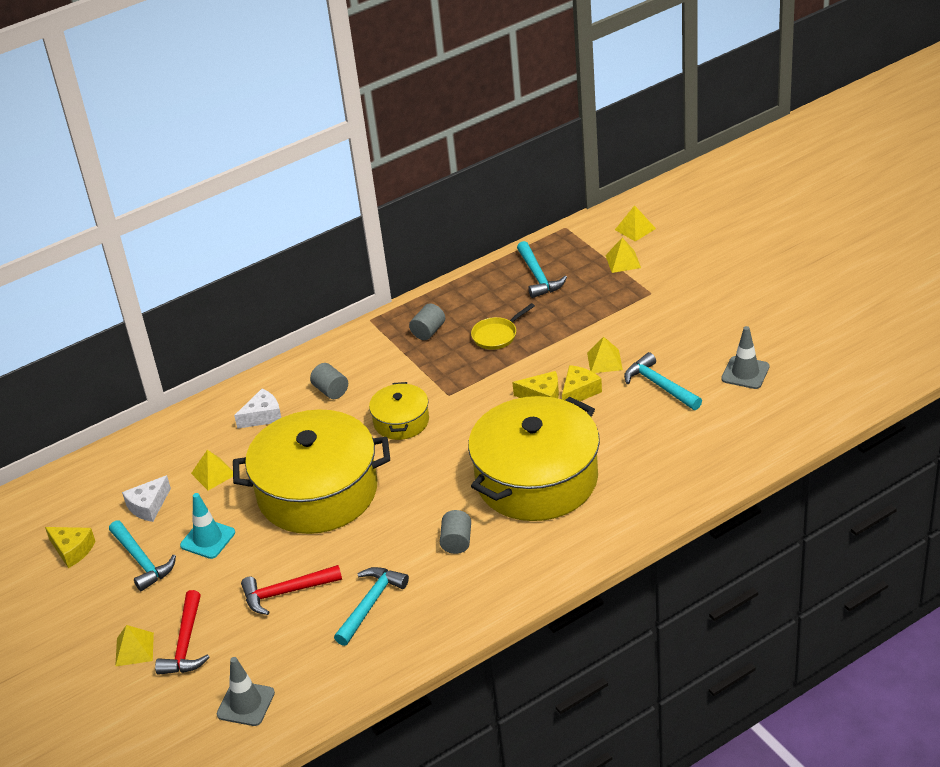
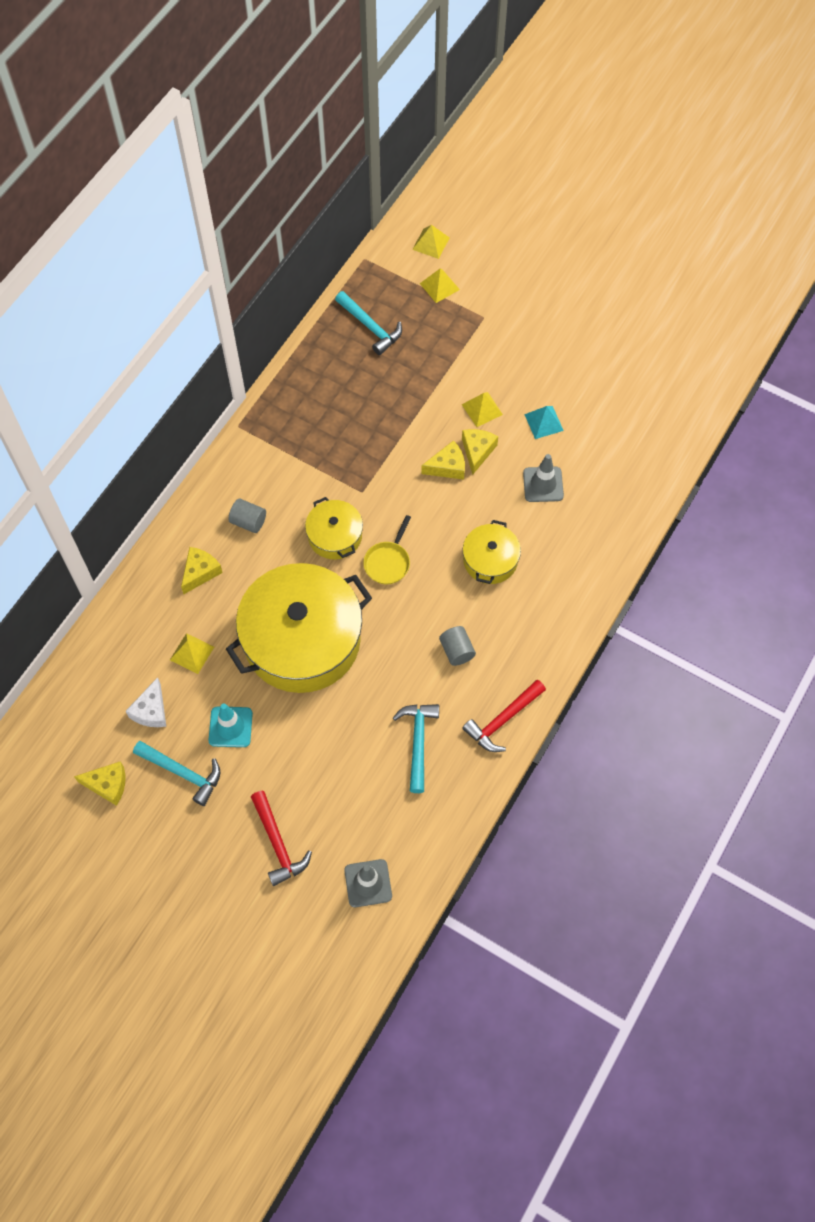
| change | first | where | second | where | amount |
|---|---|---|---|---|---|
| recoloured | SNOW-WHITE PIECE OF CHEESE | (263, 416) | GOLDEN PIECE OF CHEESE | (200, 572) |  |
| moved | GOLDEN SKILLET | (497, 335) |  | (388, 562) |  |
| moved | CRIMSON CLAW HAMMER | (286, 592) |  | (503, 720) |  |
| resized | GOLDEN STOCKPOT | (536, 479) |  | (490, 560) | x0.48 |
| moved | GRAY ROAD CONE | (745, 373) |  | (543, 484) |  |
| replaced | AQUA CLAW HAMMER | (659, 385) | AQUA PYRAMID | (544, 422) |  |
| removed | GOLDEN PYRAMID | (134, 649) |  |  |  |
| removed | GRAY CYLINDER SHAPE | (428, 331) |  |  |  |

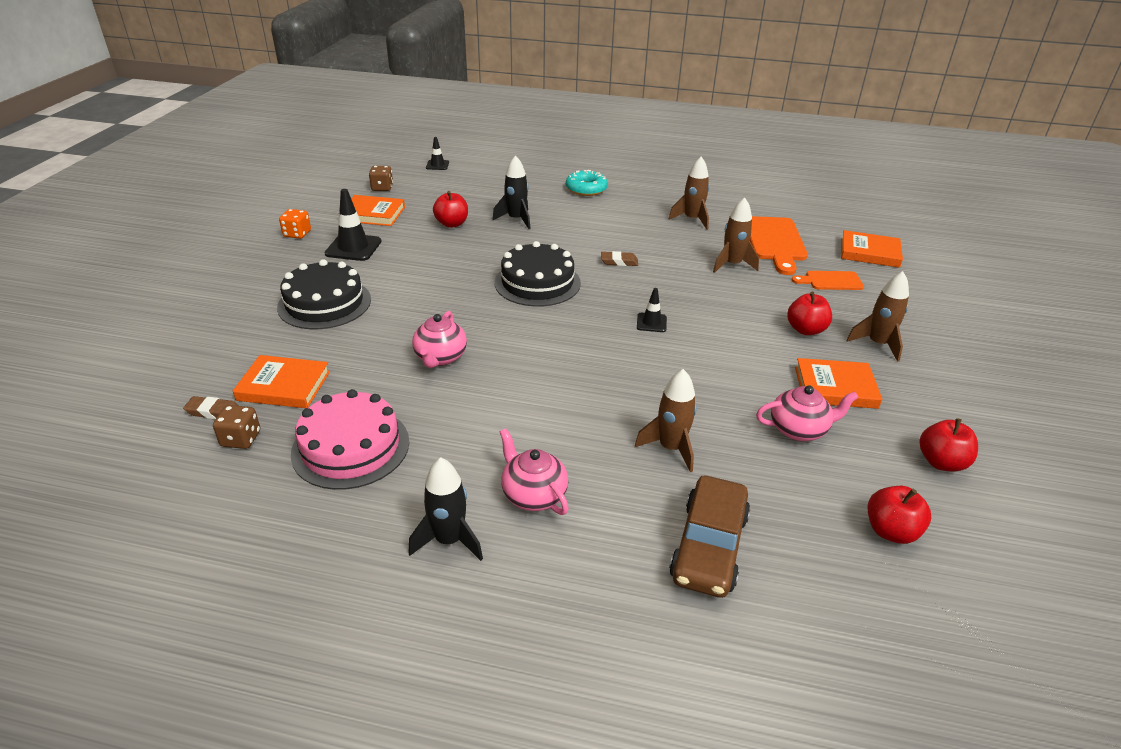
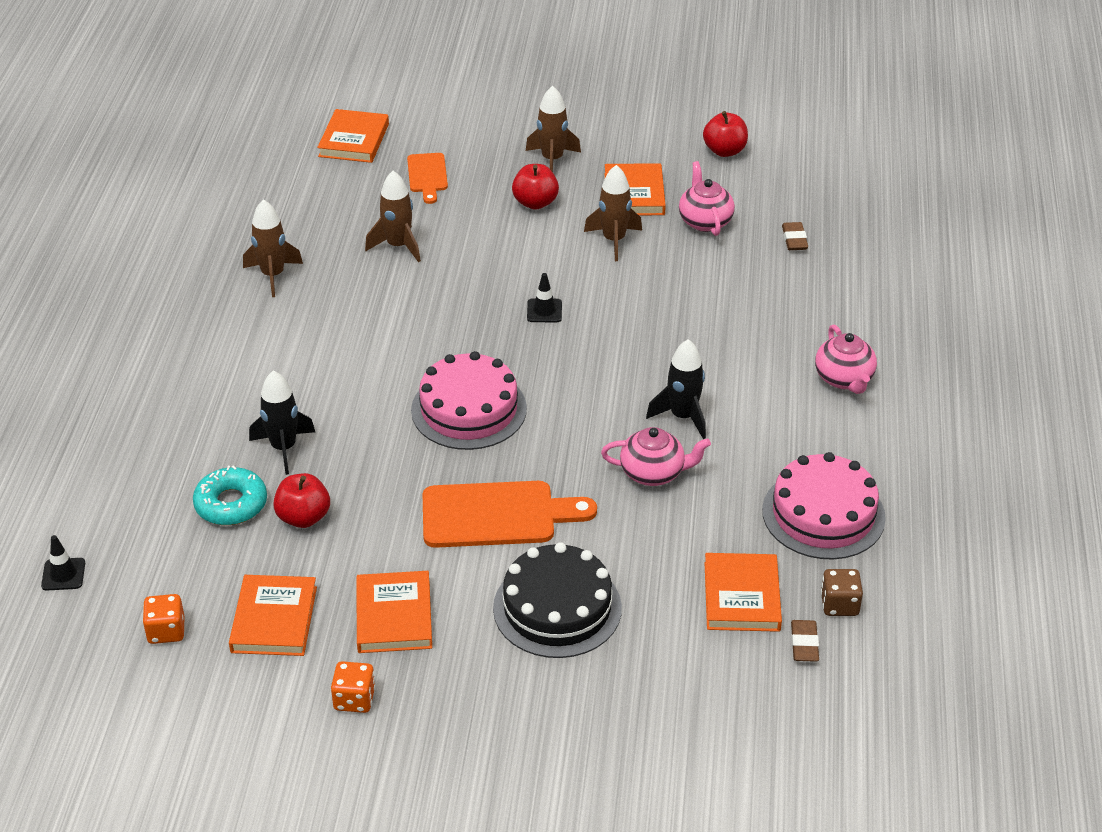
| change | first | where | second | where | amount |
|---|---|---|---|---|---|
| recoloured | RUSSET DIE | (382, 188) | BRIGHT ORANGE DIE | (166, 631) |  |
| moved | AQUA GLAZED DONUT | (586, 189) |  | (231, 504) |  |
| replaced | EBONY ROAD CONE | (353, 248) | BRIGHT ORANGE HARDCOVER | (394, 616) |  |
| recoloured | EBONY GATEAU | (537, 283) | ROSY GATEAU | (469, 409) |  |
| moved | BRIGHT ORANGE CHOPPING BOARD | (775, 242) |  | (496, 515) |  |
| moved | RUSSET TOY ROCKET | (670, 448) |  | (614, 240) |  |
| moved | EBONY TOY ROCKET | (449, 540) |  | (682, 417) |  |
| moved | RUSSET PENCIL ERASER | (619, 262) |  | (794, 239) |  |
| turned | ROSY TEAPOT | (533, 495) |  | (844, 379) | 60 degrees counterclockwise |
| removed | RUSSET TOY CAR | (709, 546) |  |  |  |
| removed | CRIMSON APPLE FRUIT | (890, 531) |  |  |  |

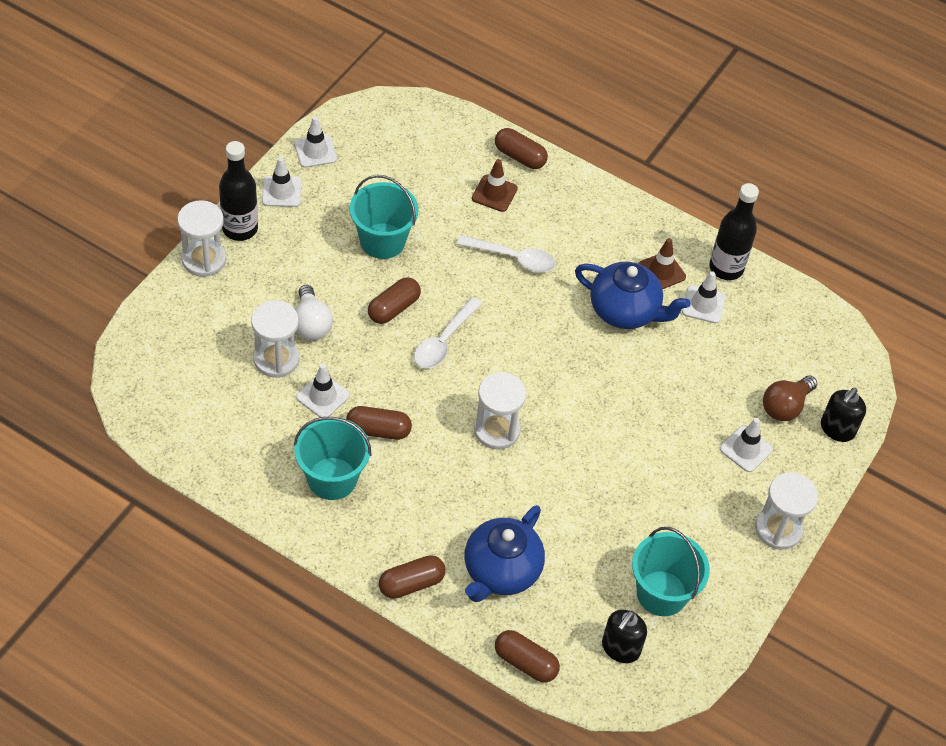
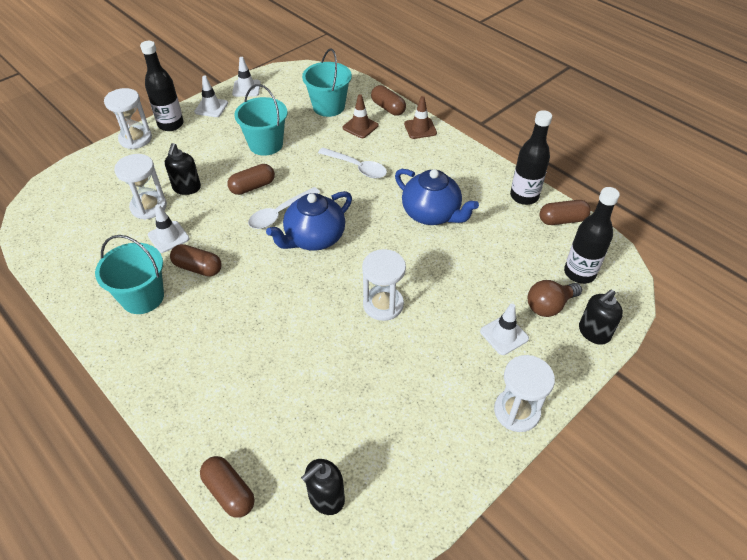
| change | first | where | second | where | amount |
|---|---|---|---|---|---|
| replaced | SNOW-WHITE LIGHT BULB | (311, 324) | EBONY PUMP BOTTLE | (187, 188) |  |
| moved | BLUE TEAPOT | (501, 571) |  | (314, 238) |  |
| moved | AQUA PAIL | (661, 593) |  | (328, 107) |  |
| moved | SNOW-WHITE HOURGLASS | (496, 430) |  | (383, 304) |  |
| moved | RUSSET ROAD CONE | (661, 271) |  | (420, 128) |  |
| moved | RUSSET CAPSULE | (411, 583) |  | (562, 220) |  |
| added |  |  | EBONY FLASK | (579, 273) |  |
| removed | SNOW-WHITE ROAD CONE | (703, 304) |  |  |  |

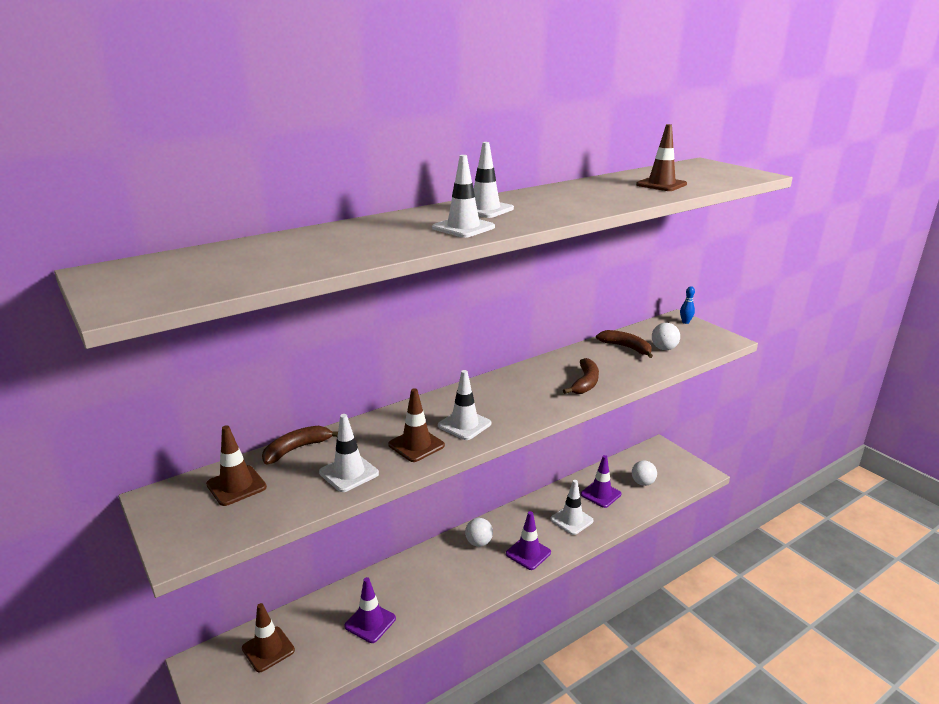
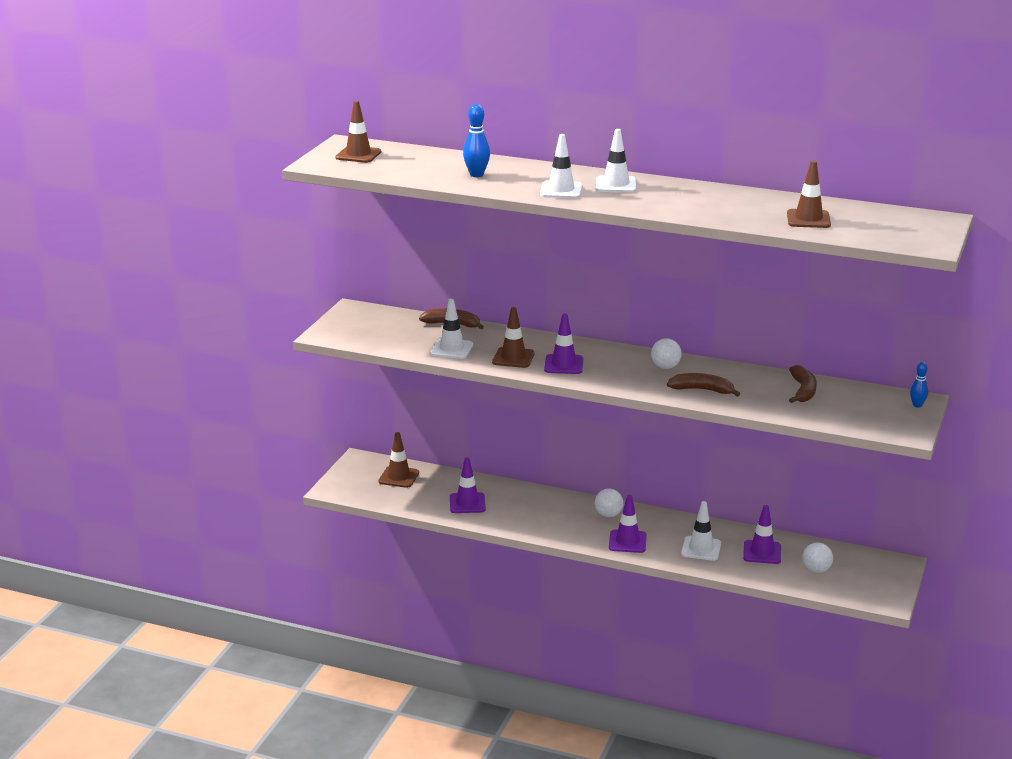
| change | first | where | second | where | amount |
|---|---|---|---|---|---|
| moved | RUSSET ROAD CONE | (236, 486) |  | (358, 155) |  |
| added |  |  | BLUE BOWLING PIN | (476, 175) |  |
| recoloured | SNOW-WHITE ROAD CONE | (464, 425) | ROYAL PURPLE ROAD CONE | (563, 365) |  |
| moved | SNOW-WHITE SPHERE | (664, 348) |  | (665, 367) |  |
| turned | RUSSET TOY BANANA | (585, 383) |  | (702, 390) | 150 degrees counterclockwise |

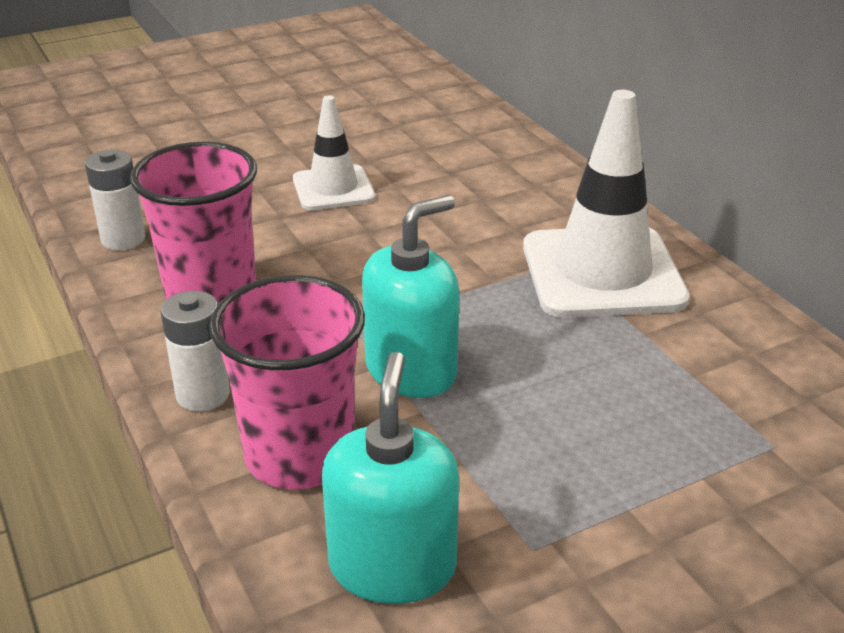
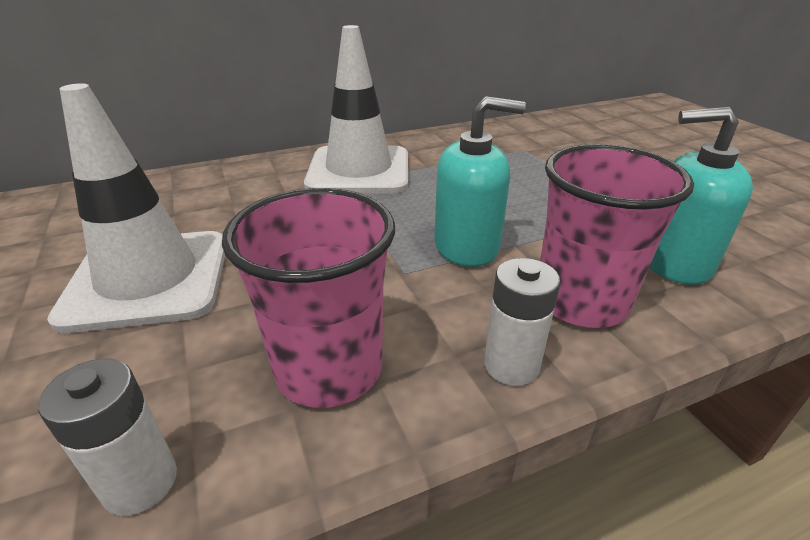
| change | first | where | second | where | amount |
|---|---|---|---|---|---|
| resized | SNOW-WHITE ROAD CONE | (333, 188) |  | (149, 279) | x1.73 |
| turned | AQUA PUMP BOTTLE | (411, 370) |  | (467, 246) | 120 degrees clockwise |

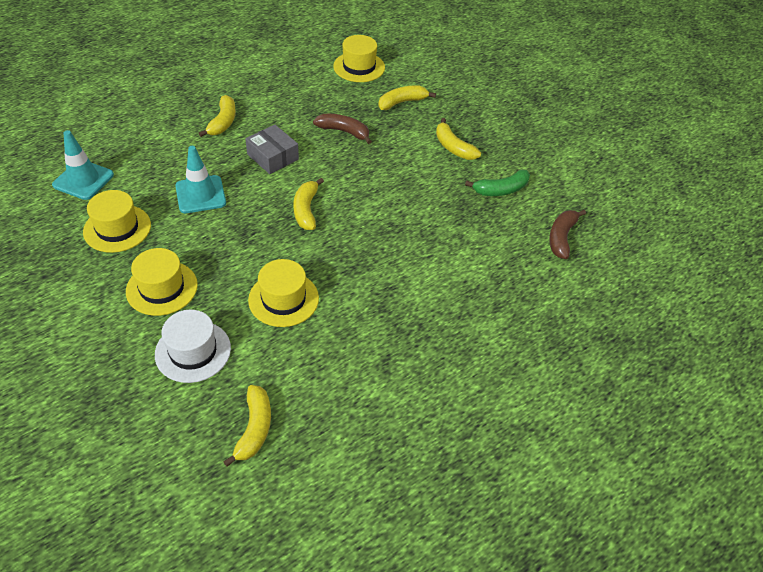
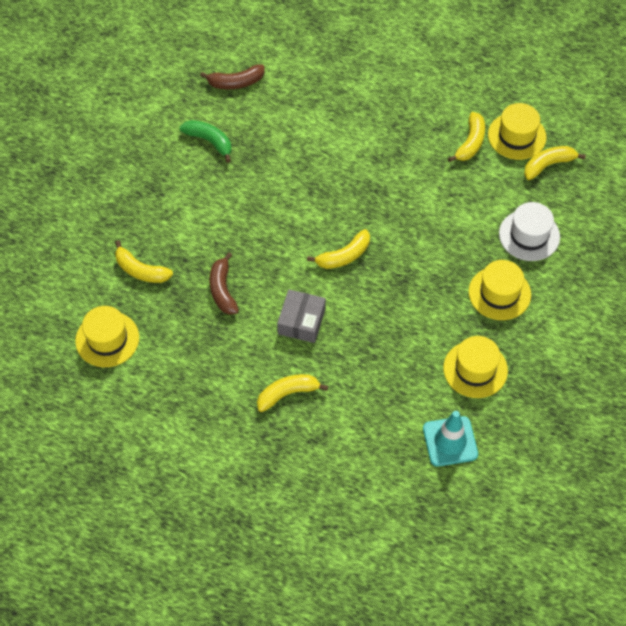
| change | first | where | second | where | amount |
|---|---|---|---|---|---|
| moved | GOLDEN TOY BANANA | (453, 147) |  | (470, 143) |  |
| moved | GOLDEN TALL HAT | (283, 299) |  | (517, 136) |  |
| removed | AQUA ROAD CONE | (200, 194) |  |  |  |

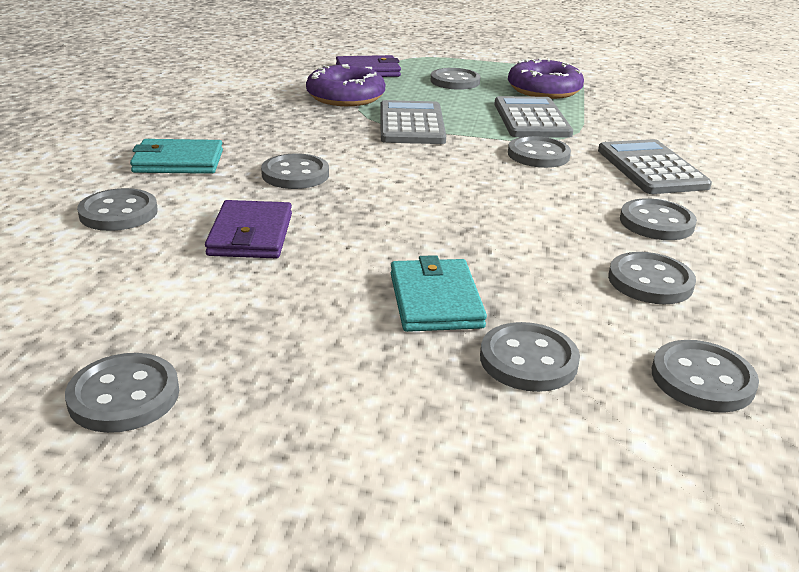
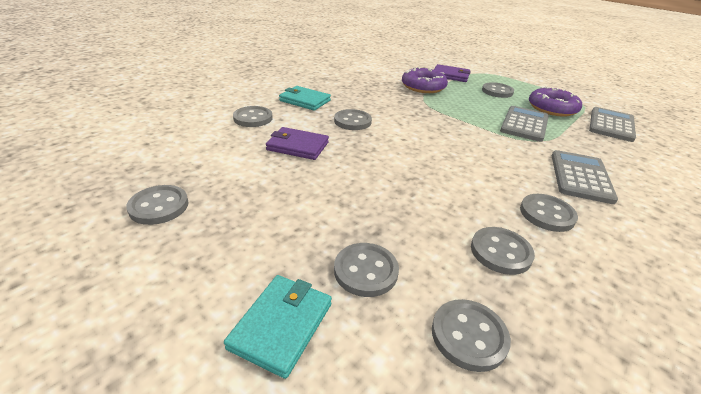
| change | first | where | second | where | amount |
|---|---|---|---|---|---|
| moved | AQUA CARD WALLET | (435, 300) |  | (281, 325) |  |
| turned | ROYAL PURPLE CARD WALLET | (251, 235) |  | (297, 146) | 75 degrees clockwise |
| moved | GRAY CALCULATOR | (411, 124) |  | (611, 125) |  |
| removed | GRAY BUTTON | (538, 155) |  |  |  |

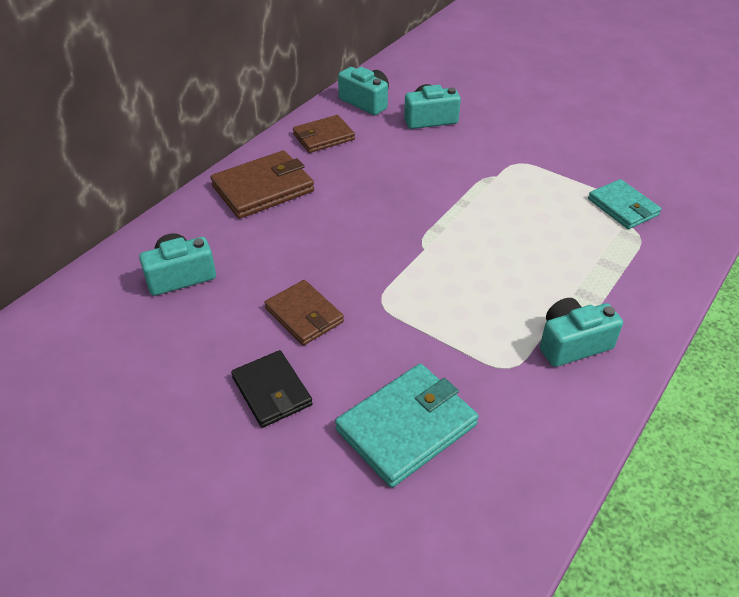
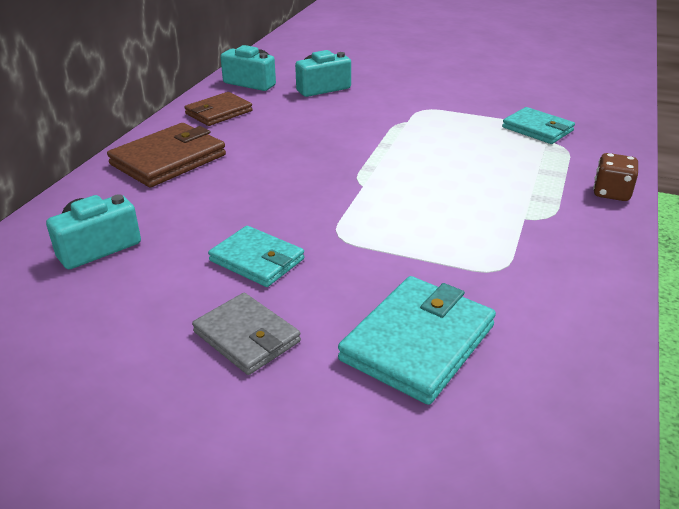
| change | first | where | second | where | amount |
|---|---|---|---|---|---|
| recoloured | EBONY CARD WALLET | (272, 391) | GRAY CARD WALLET | (247, 337) |  |
| recoloured | RUSSET CARD WALLET | (304, 315) | AQUA CARD WALLET | (257, 260) |  |
| added |  |  | RUSSET DIE | (611, 193) |  |
| removed | AQUA CAMERA | (572, 344) |  |  |  |

